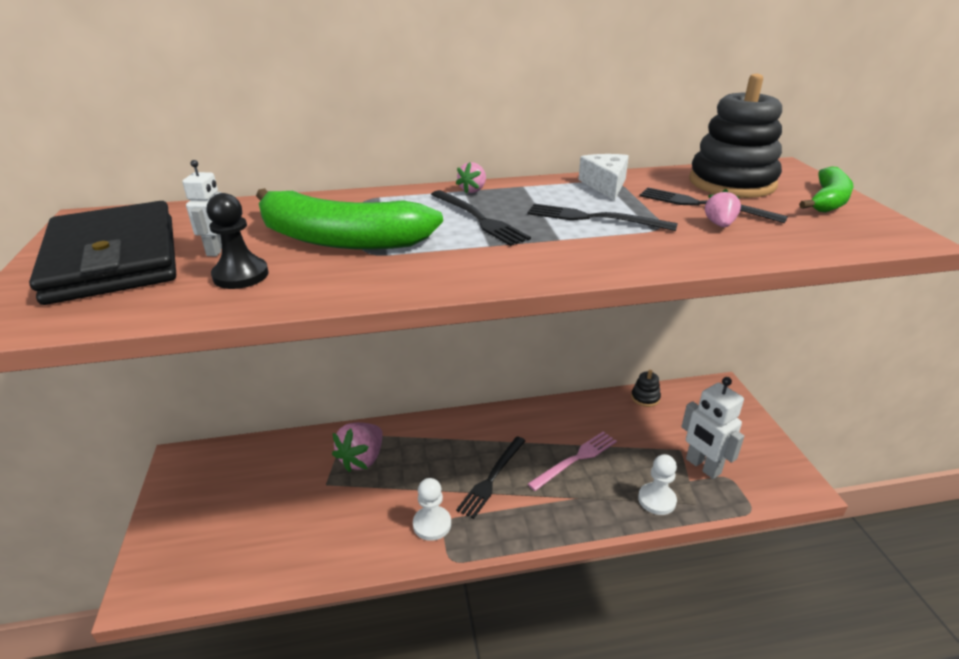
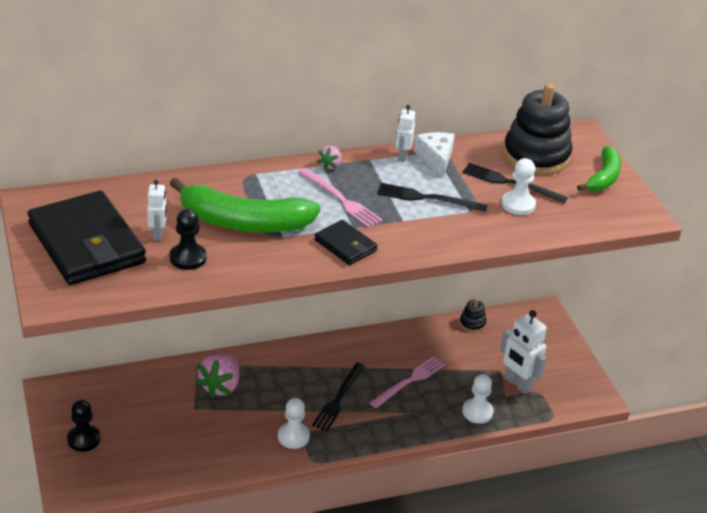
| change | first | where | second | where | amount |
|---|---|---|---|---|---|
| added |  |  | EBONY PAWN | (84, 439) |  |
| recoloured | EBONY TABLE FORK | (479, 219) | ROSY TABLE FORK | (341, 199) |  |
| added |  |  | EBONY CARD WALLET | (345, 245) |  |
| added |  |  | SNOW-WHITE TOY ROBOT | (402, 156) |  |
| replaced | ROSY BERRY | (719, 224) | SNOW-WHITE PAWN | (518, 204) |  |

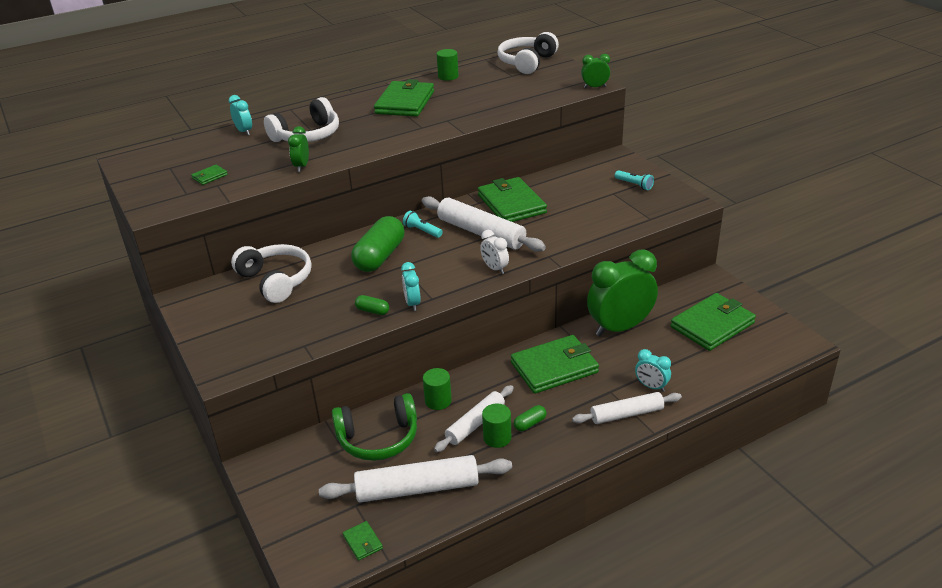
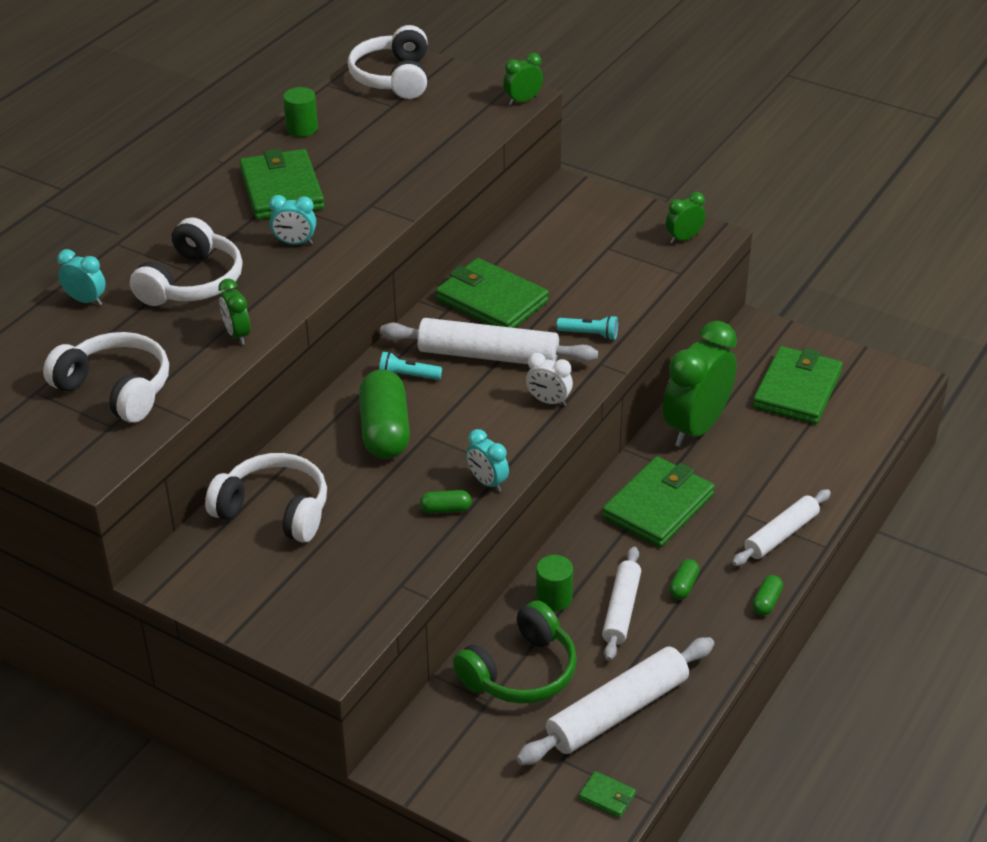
| change | first | where | second | where | amount |
|---|---|---|---|---|---|
| replaced | GREEN CARD WALLET | (209, 176) | SNOW-WHITE HEADPHONES | (116, 389) |  |
| moved | AQUA BEDSIDE CLOCK | (651, 386) |  | (295, 243) |  |
| moved | AQUA FLASHLIGHT | (634, 185) |  | (589, 334) |  |
| added |  |  | GREEN BEDSIDE CLOCK | (684, 238) |  |
| added |  |  | GREEN CAPSULE | (766, 602) |  |
| removed | GREEN CYLINDER SHAPE | (497, 438) |  |  |  |

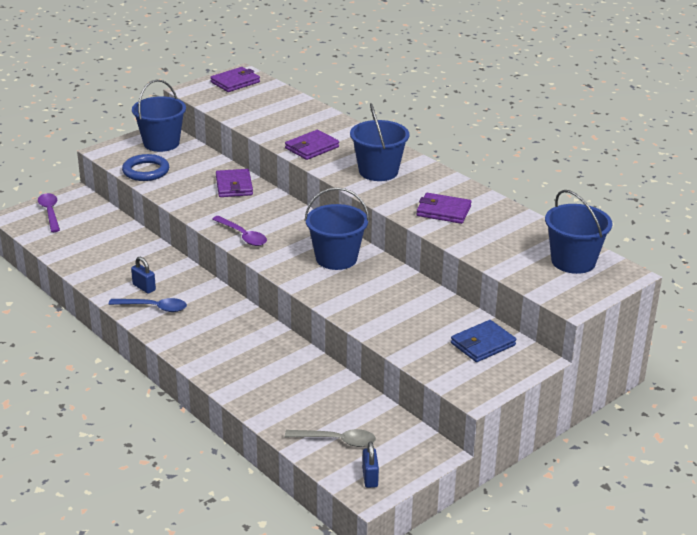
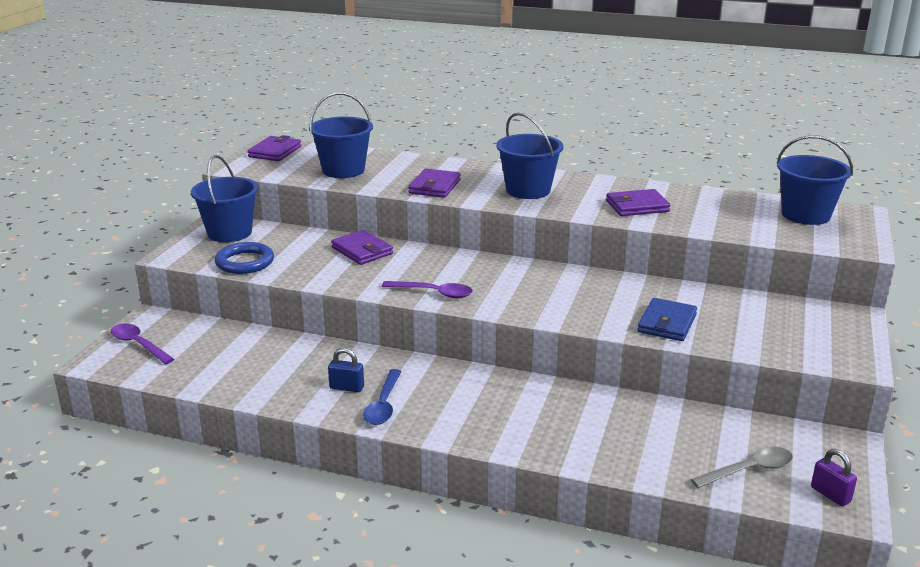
| change | first | where | second | where | amount |
|---|---|---|---|---|---|
| moved | BLUE PAIL | (336, 258) |  | (343, 170) |  |
| turned | BLUE TEASPOON | (154, 307) |  | (383, 405) | 120 degrees clockwise |
| moved | BLUE CARD WALLET | (483, 344) |  | (667, 323) |  |
| recoloured | BLUE LOCK | (370, 477) | ROYAL PURPLE LOCK | (830, 494) |  |

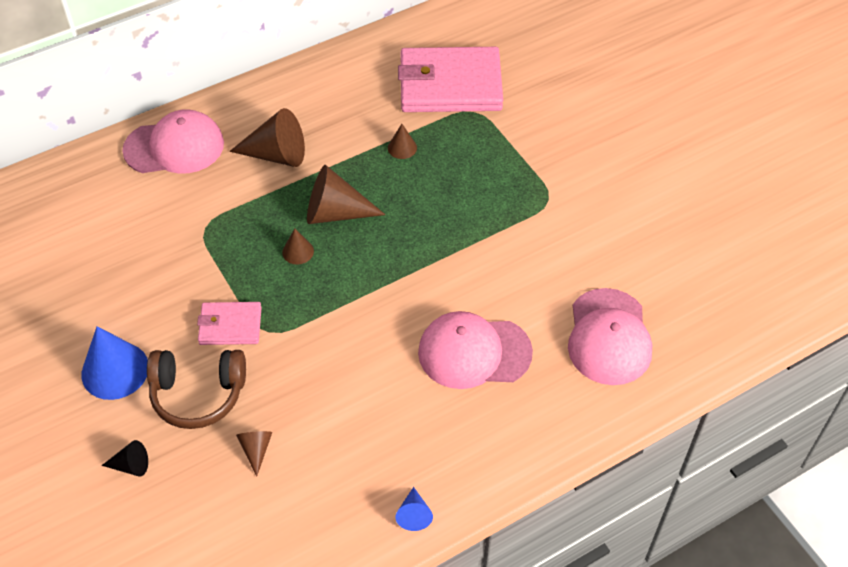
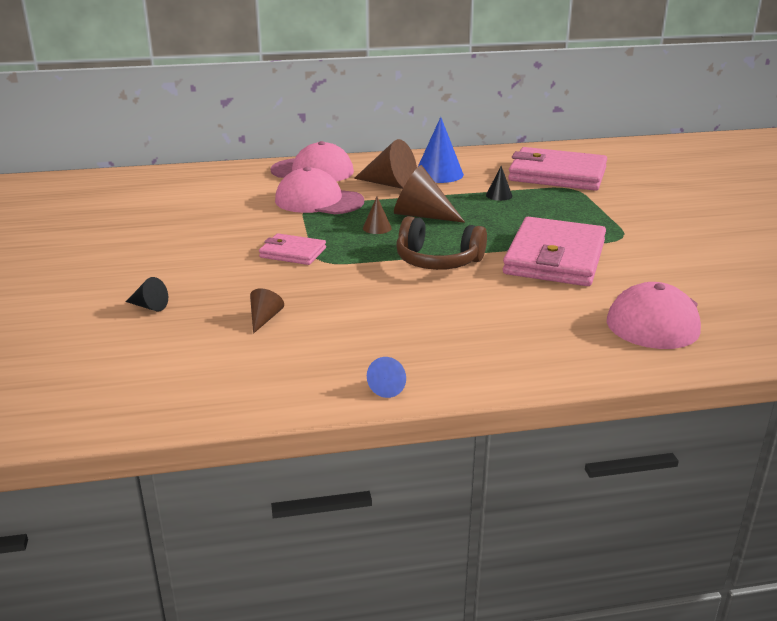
| change | first | where | second | where | amount |
|---|---|---|---|---|---|
| moved | ROSY BASEBALL CAP | (474, 352) |  | (318, 201) |  |
| moved | RUSSET HEADPHONES | (198, 394) |  | (437, 261) |  |
| moved | BLUE CONE SHAPE | (115, 370) |  | (439, 174) |  |
| recoloured | RUSSET CONE SHAPE | (402, 148) | EBONY CONE SHAPE | (499, 195) |  |
| added |  |  | ROSY CARD WALLET | (555, 258) |  |

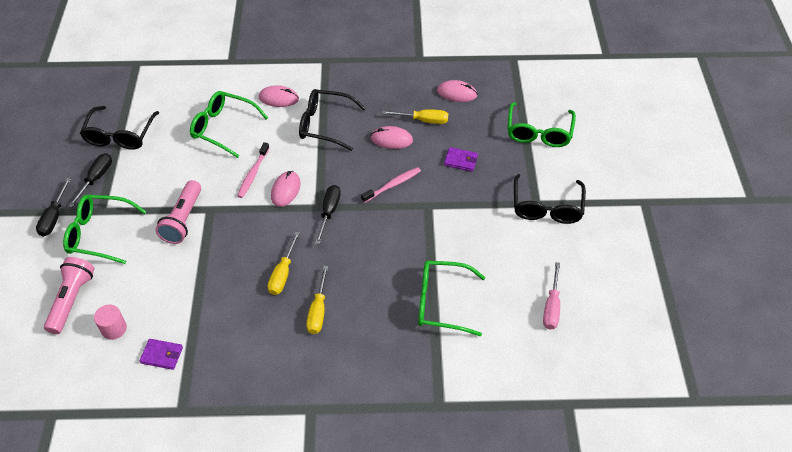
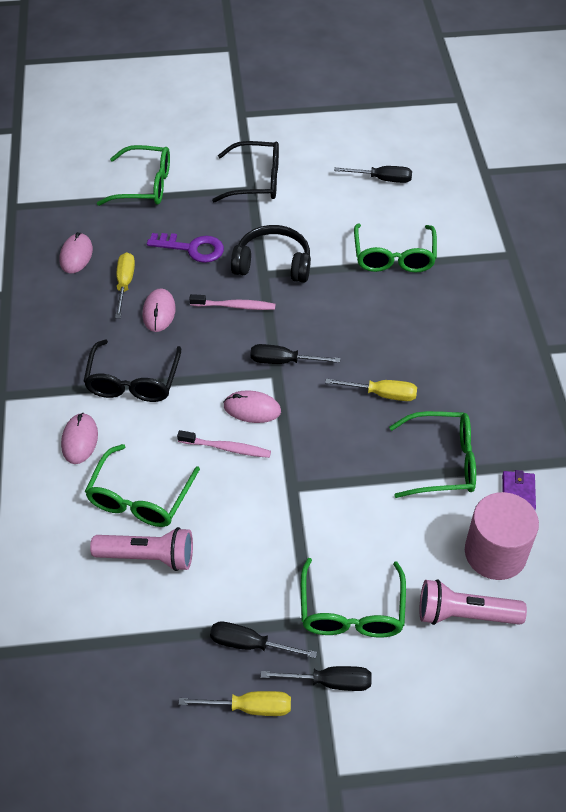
| change | first | where | second | where | amount |
|---|---|---|---|---|---|
| moved | ROSY FLASHLIGHT | (183, 220) |  | (148, 557) |  |
| replaced | ROYAL PURPLE CARD WALLET | (460, 161) | ROYAL PURPLE LATCHKEY | (192, 248) |  |
| moved | GOLDEN SCREWDRIVER | (318, 311) |  | (249, 707) |  |
| turned | ROSY TOOTH BRUSH | (392, 185) |  | (235, 306) | 135 degrees clockwise |
| added |  |  | EBONY HEADPHONES | (273, 264) |  |
| recoloured | ROSY SCREWDRIVER | (551, 307) | EBONY SCREWDRIVER | (382, 179) |  |
| added |  |  | GREEN EYEGLASSES | (442, 462) |  |
| resized | ROSY CYLINDER SHAPE | (114, 329) |  | (495, 553) | x1.93 |
| removed | EBONY EYEGLASSES | (120, 135) |  |  |  |

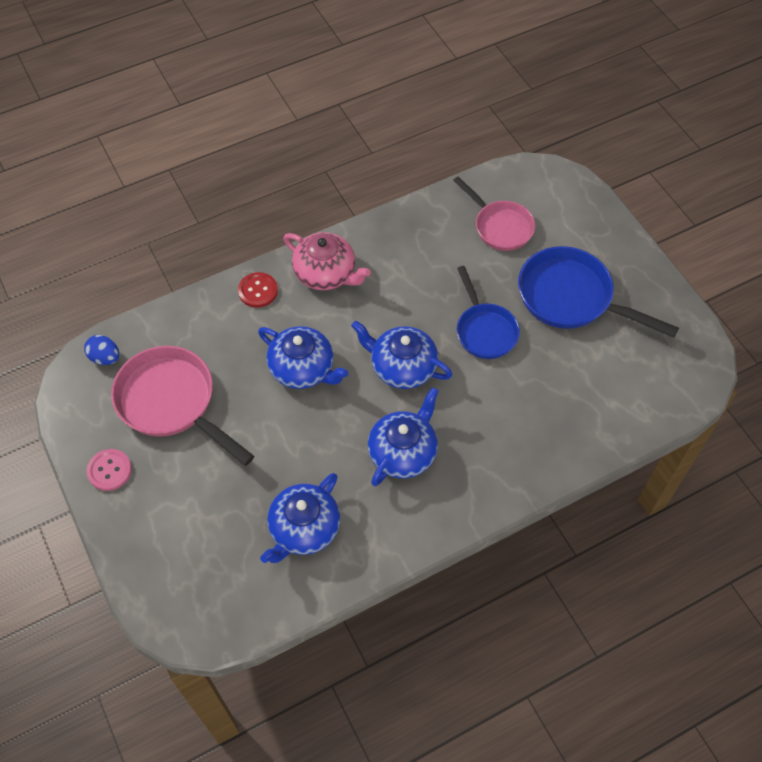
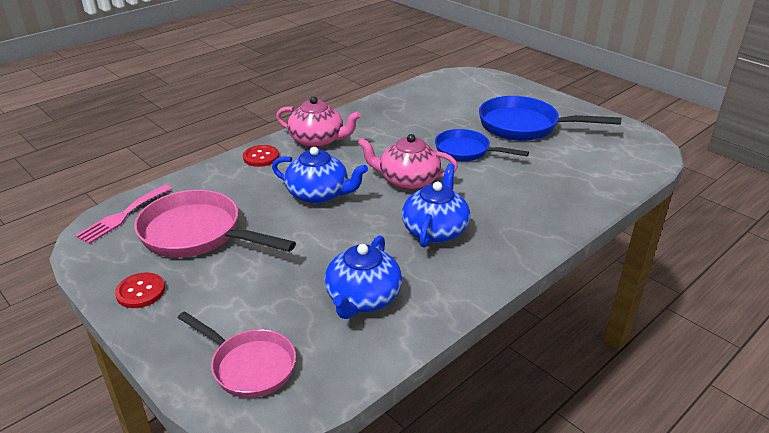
| change | first | where | second | where | amount |
|---|---|---|---|---|---|
| replaced | BLUE TOY EGG | (105, 357) | ROSY TABLE FORK | (123, 216) |  |
| recoloured | ROSY BUTTON | (109, 470) | CRIMSON BUTTON | (140, 292) |  |
| moved | ROSY SKILLET | (500, 226) |  | (249, 365) |  |
| recoloured | BLUE TEAPOT | (402, 367) | ROSY TEAPOT | (408, 180) |  |
| turned | BLUE SKILLET | (484, 330) |  | (466, 151) | 150 degrees clockwise |

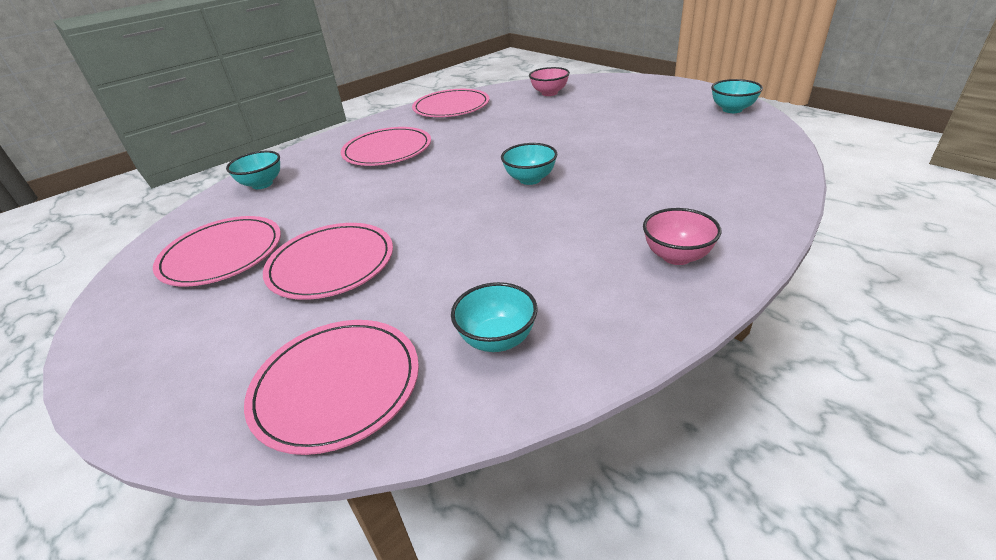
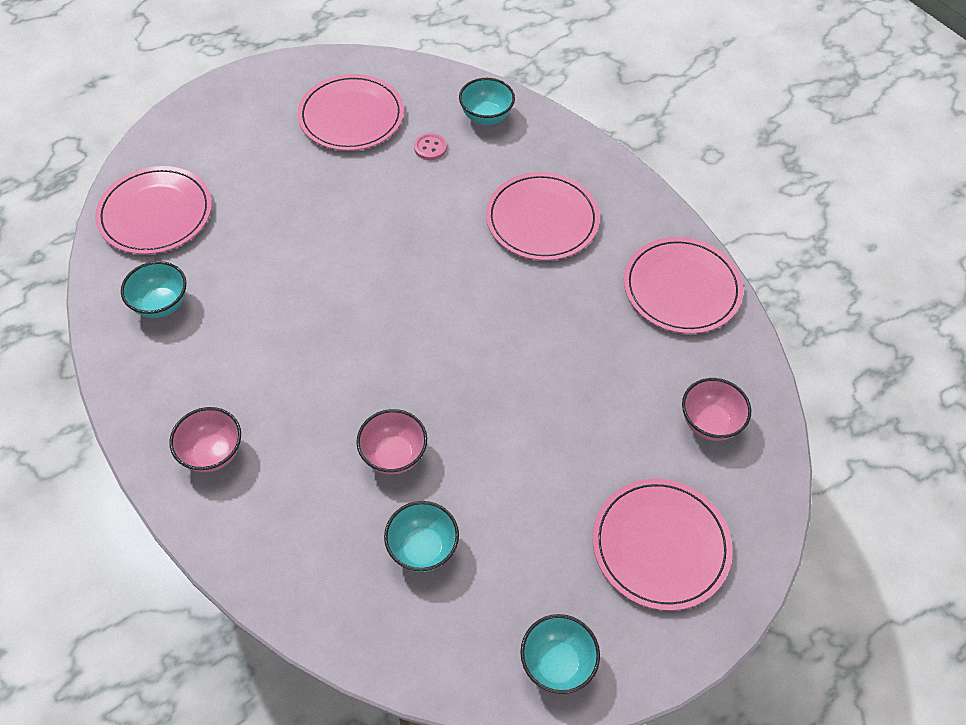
| change | first | where | second | where | amount |
|---|---|---|---|---|---|
| added |  |  | ROSY SERVING BOWL | (394, 455) |  |
| moved | AQUA SERVING BOWL | (530, 179) |  | (422, 548) |  |
| added |  |  | ROSY BUTTON | (430, 148) |  |
| moved | ROSY DINNER PLATE | (331, 264) |  | (660, 545) |  |

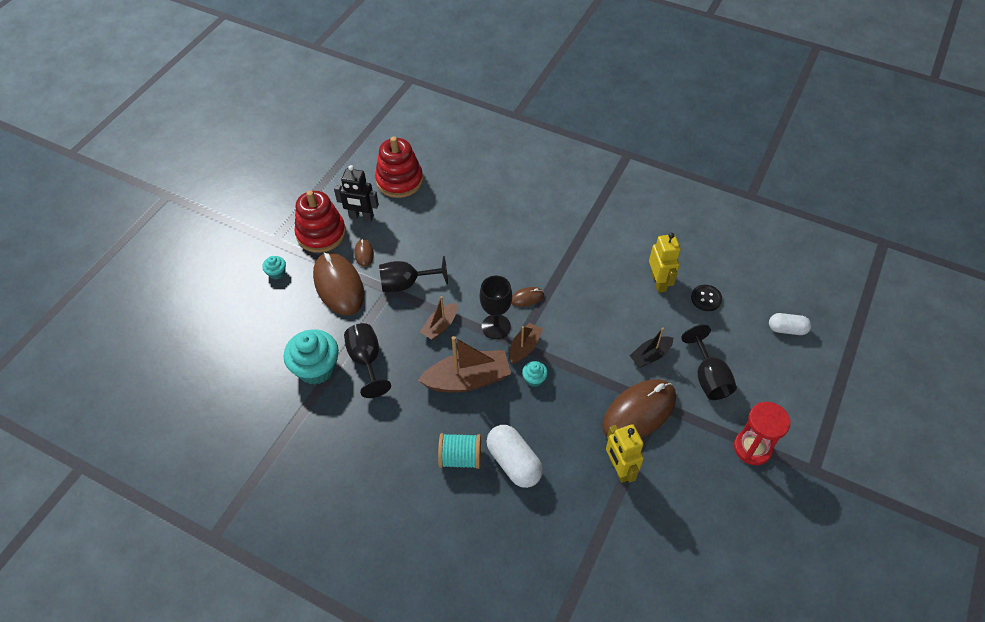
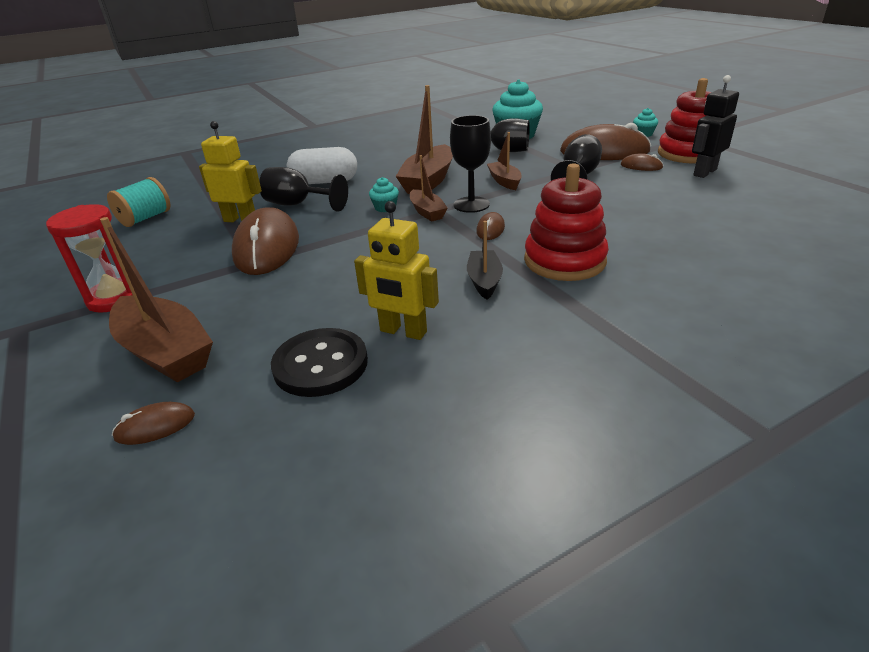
| change | first | where | second | where | amount |
|---|---|---|---|---|---|
| added |  |  | RUSSET SAILBOAT | (166, 352) |  |
| moved | AQUA REEL OF THREAD | (460, 457) |  | (145, 218) |  |
| replaced | SNOW-WHITE CAPSULE | (787, 329) | RUSSET MOUSE | (155, 426) |  |
| moved | EBONY CHALICE | (708, 377) |  | (298, 204) |  |
| resized | EBONY BUTTON | (706, 298) |  | (320, 364) | x1.62 |
| moved | EBONY SAILBOAT | (650, 355) |  | (484, 281) |  |
| moved | CRIMSON STACKING RINGS | (399, 180) |  | (564, 261) |  |

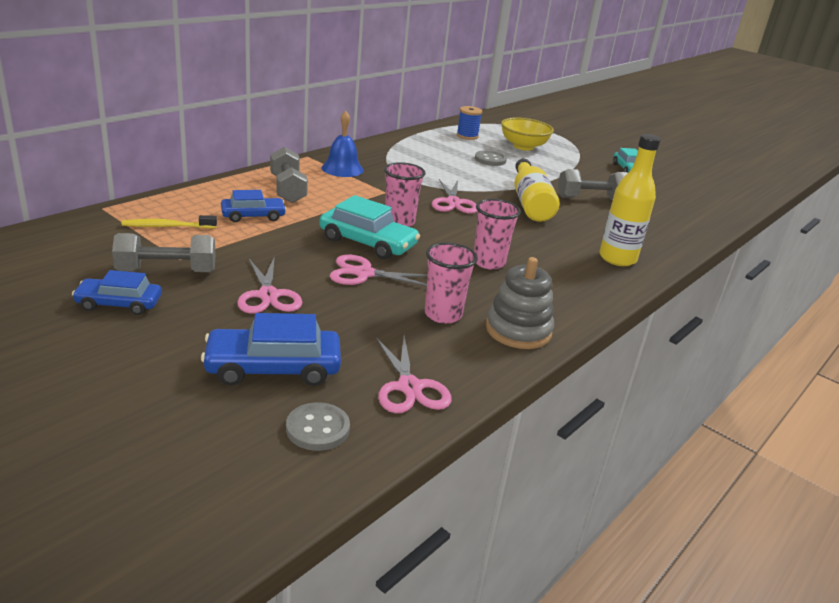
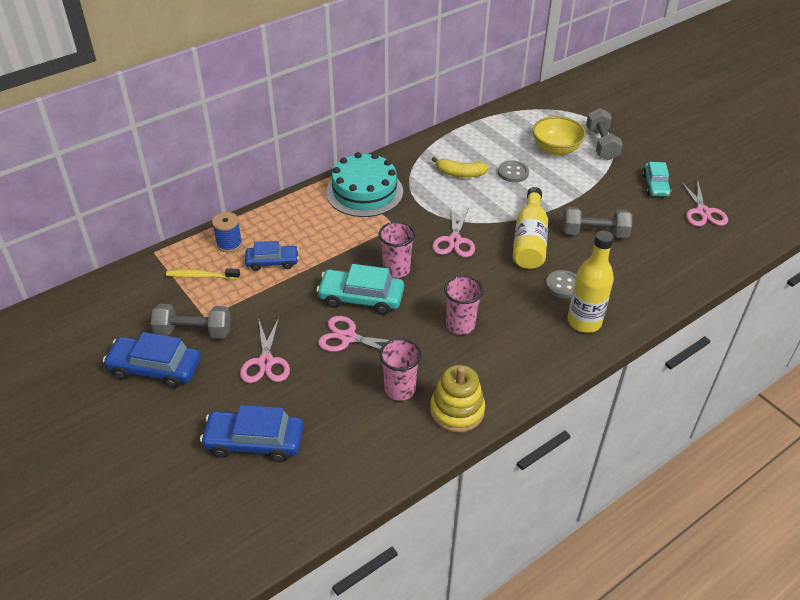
| change | first | where | second | where | amount |
|---|---|---|---|---|---|
| resized | BLUE TOY CAR | (119, 304) |  | (155, 368) | x1.52 |
| moved | BLUE REEL OF THREAD | (467, 136) |  | (229, 244) |  |
| turned | AQUA TOY CAR | (368, 243) |  | (361, 298) | 150 degrees clockwise |
| replaced | BLUE SCHOOL BELL | (342, 169) | AQUA GATEAU | (364, 192) |  |
| recoloured | GRAY STACKING RINGS | (518, 330) | GOLDEN STACKING RINGS | (457, 410) |  |
| added |  |  | GOLDEN TOY BANANA | (460, 174) |  |
| moved | GRAY BUTTON | (317, 428) |  | (563, 285) |  |
| moved | GRAY FREE WEIGHT | (288, 189) |  | (601, 144) |  |
| moved | ROSY PAIR OF SCISSORS | (409, 387) |  | (703, 212) |  |

